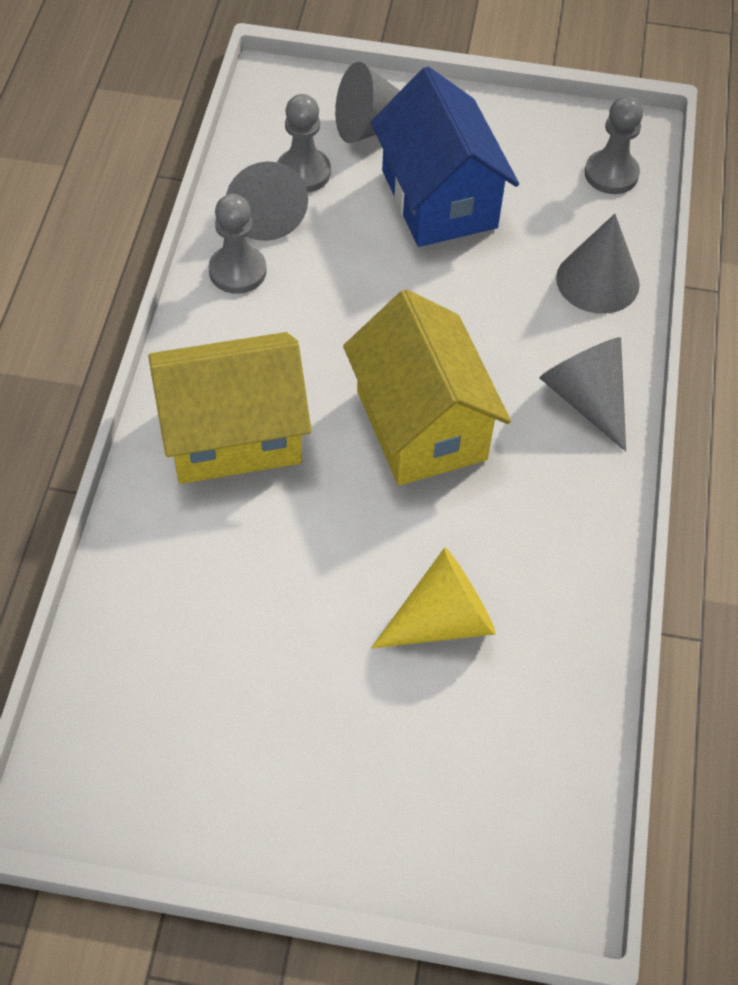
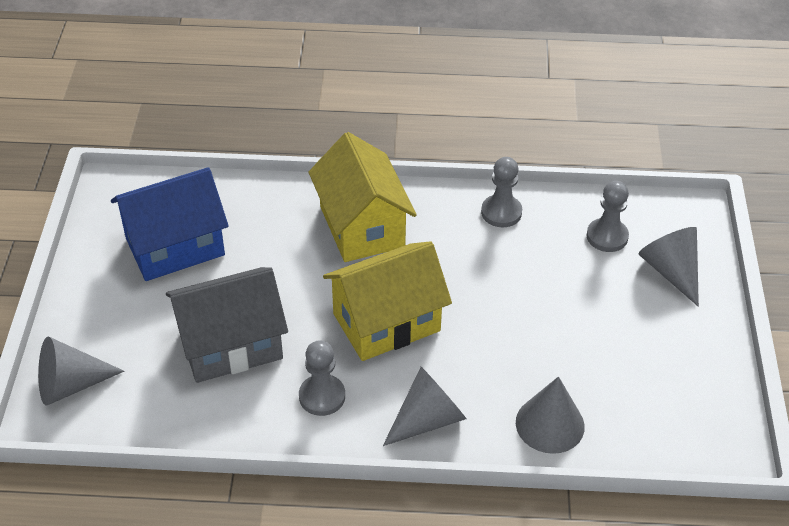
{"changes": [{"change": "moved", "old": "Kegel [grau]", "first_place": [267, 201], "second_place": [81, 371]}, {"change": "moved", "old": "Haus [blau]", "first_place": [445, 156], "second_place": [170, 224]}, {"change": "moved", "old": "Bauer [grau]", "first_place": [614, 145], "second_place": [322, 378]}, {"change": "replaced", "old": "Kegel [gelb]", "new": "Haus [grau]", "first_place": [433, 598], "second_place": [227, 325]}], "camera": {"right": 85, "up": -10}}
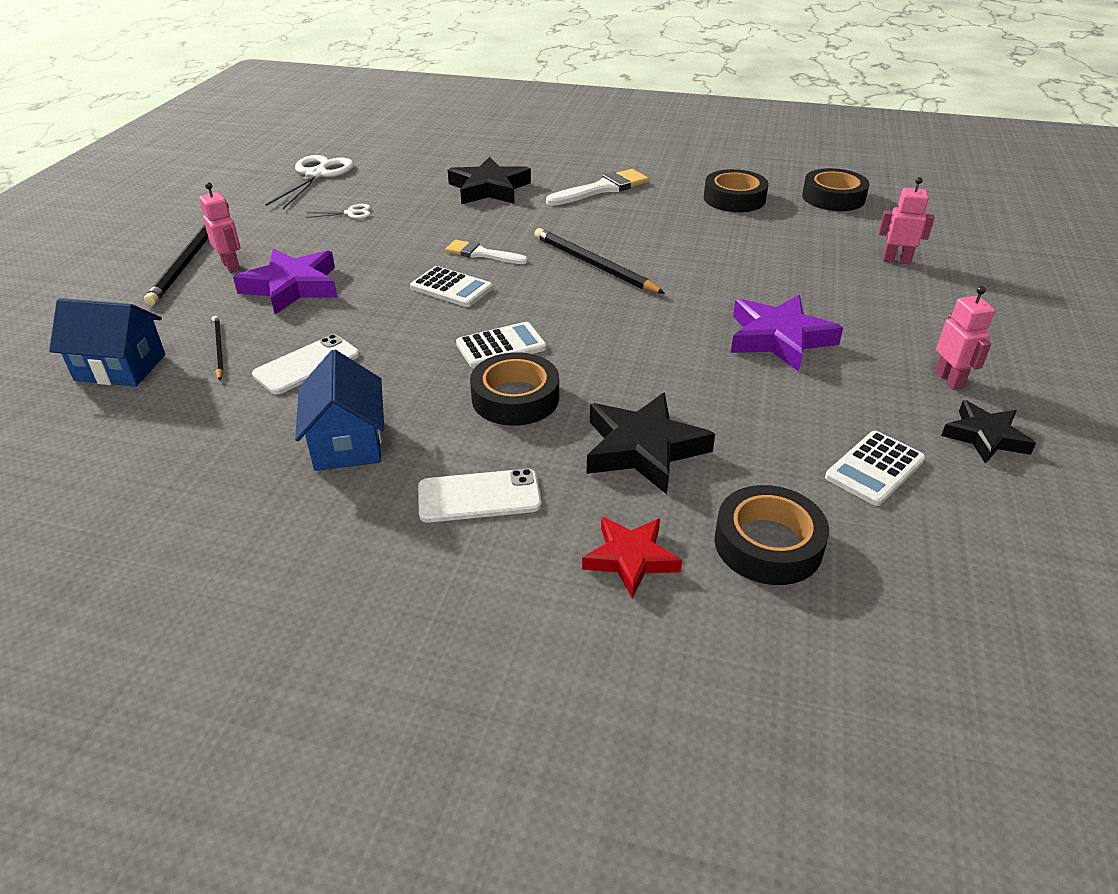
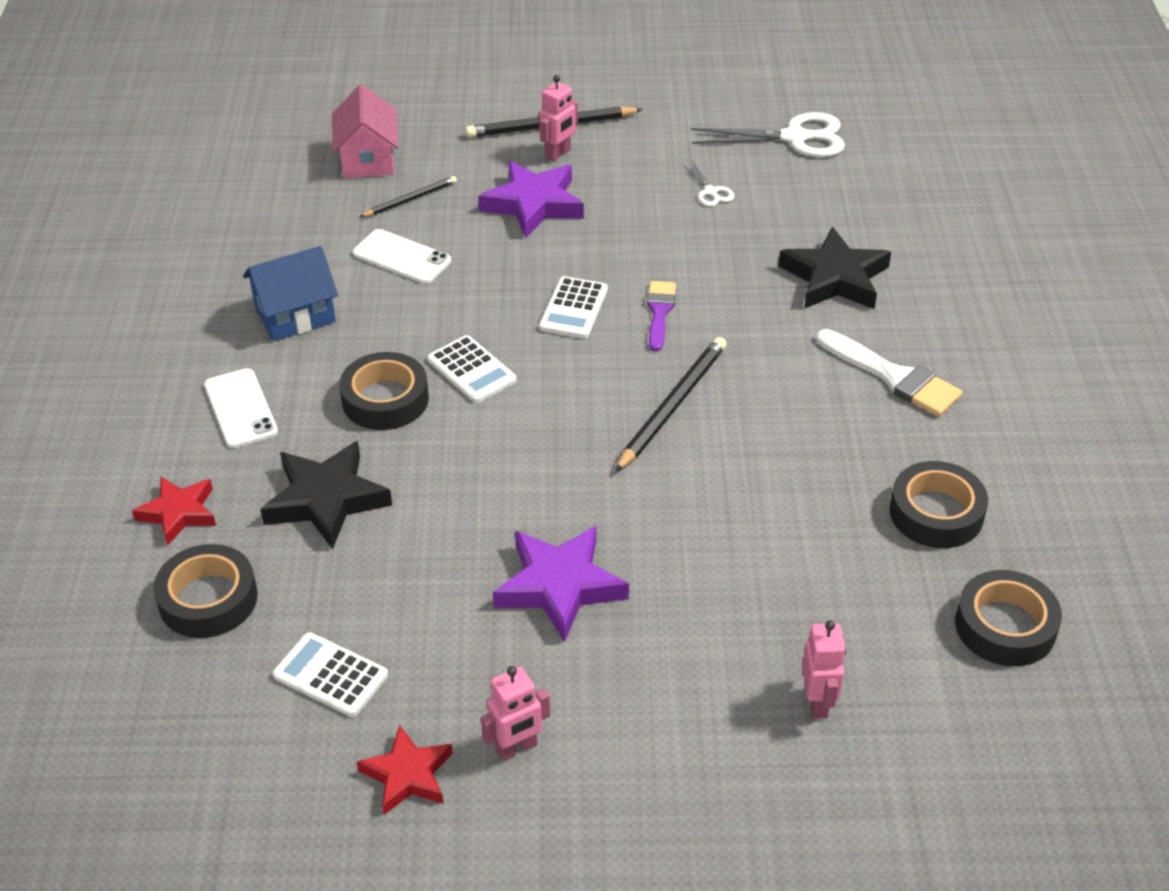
{"changes": [{"change": "recoloured", "old": "Haus [blau]", "new": "Haus [rosa]", "first_place": [107, 342], "second_place": [365, 131]}, {"change": "recoloured", "old": "Pinsel [weiß]", "new": "Pinsel [lila]", "first_place": [486, 252], "second_place": [661, 316]}, {"change": "recoloured", "old": "Stern [schwarz]", "new": "Stern [rot]", "first_place": [988, 432], "second_place": [405, 770]}], "camera": {"right": 75, "up": 5}}
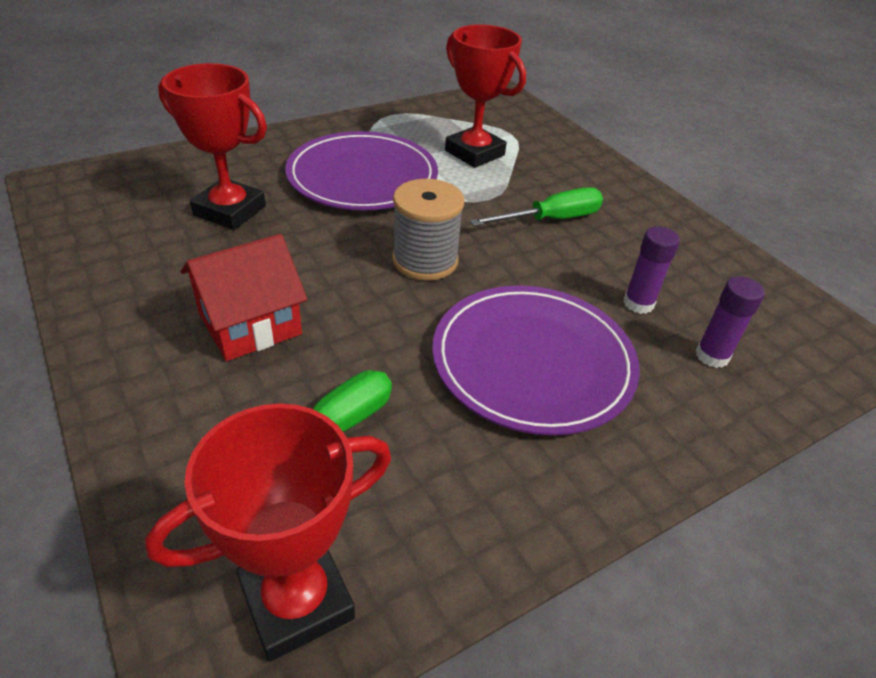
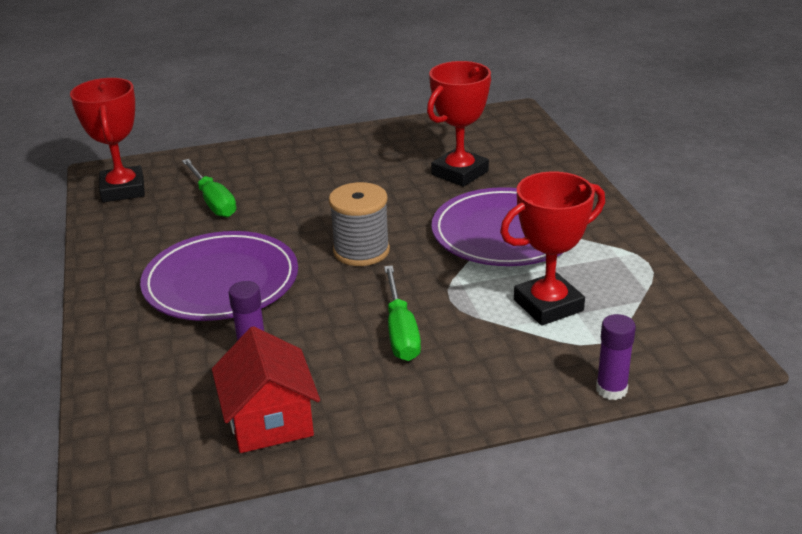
{"changes": [{"change": "moved", "old": "Haus [rot]", "first_place": [244, 297], "second_place": [266, 389]}, {"change": "moved", "old": "Klebestift [lila]", "first_place": [730, 322], "second_place": [616, 357]}], "camera": {"right": 110, "up": -10}}
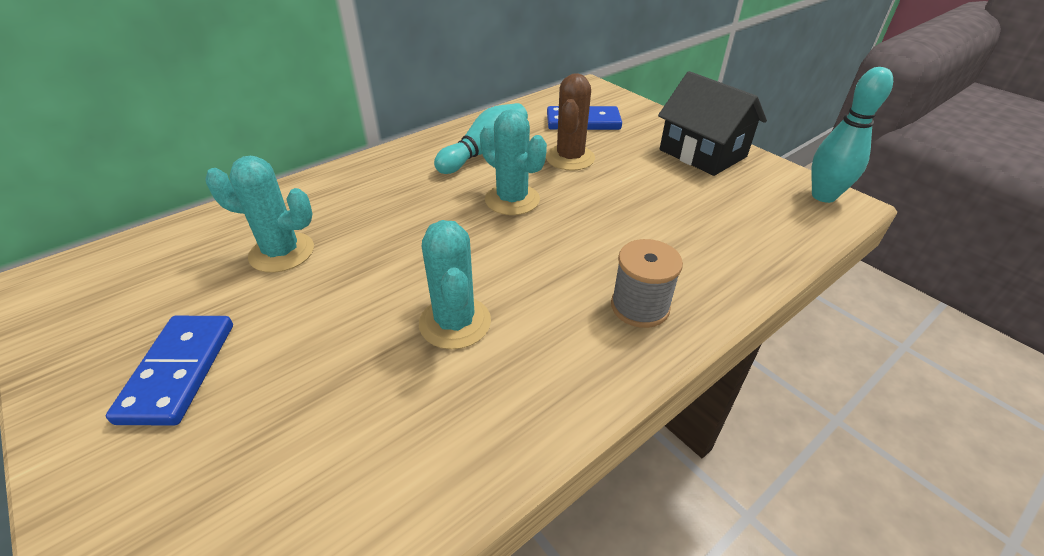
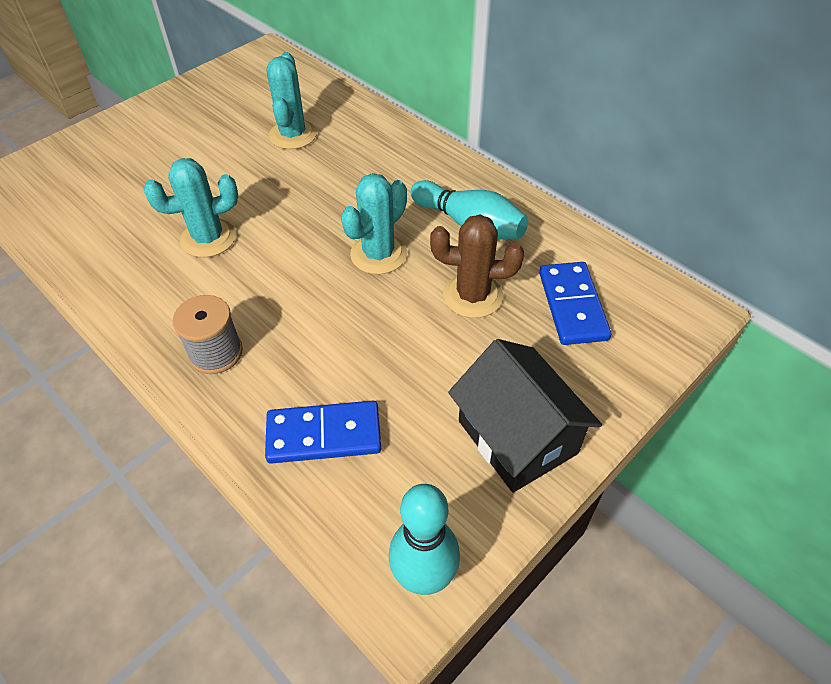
{"changes": [{"change": "moved", "old": "Dominostein [blau]", "first_place": [169, 371], "second_place": [323, 432]}, {"change": "turned", "old": "Haus [schwarz]", "first_place": [712, 123], "second_place": [525, 416], "degrees": -75}], "camera": {"right": 85, "up": 10}}
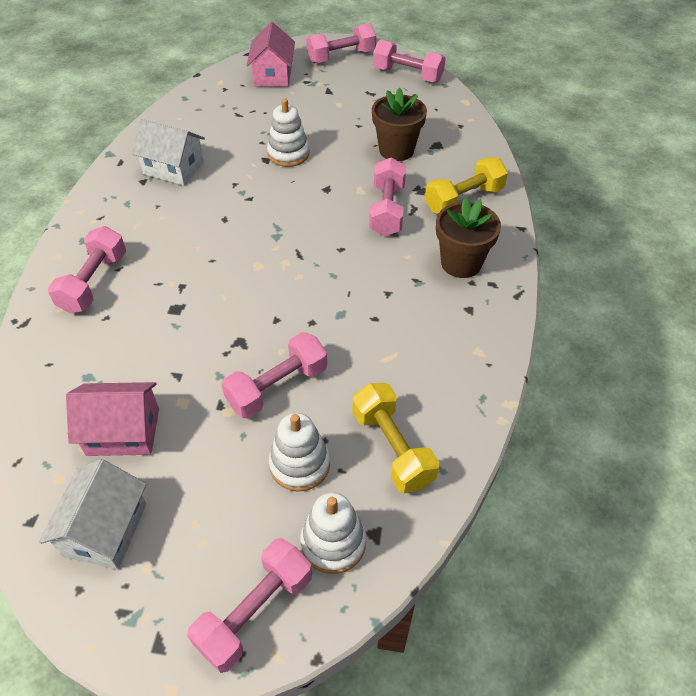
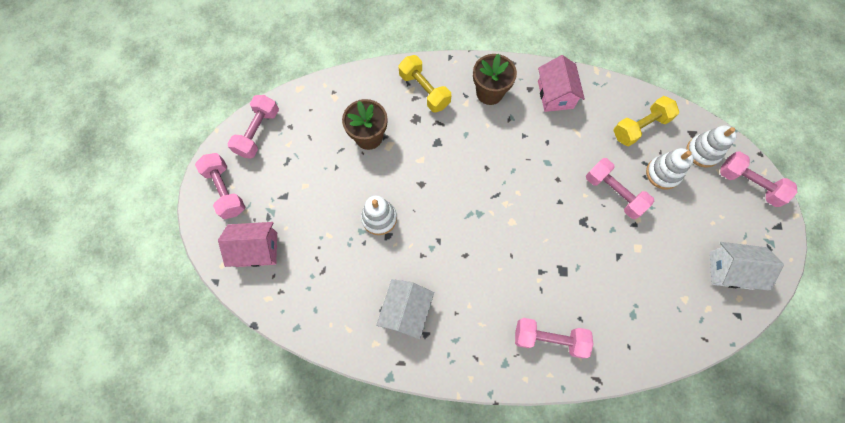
{"changes": [{"change": "removed", "old": "Hantel [rosa]", "first_place": [387, 197]}, {"change": "moved", "old": "Haus [rosa]", "first_place": [112, 419], "second_place": [561, 83]}], "camera": {"right": -95, "up": 20}}
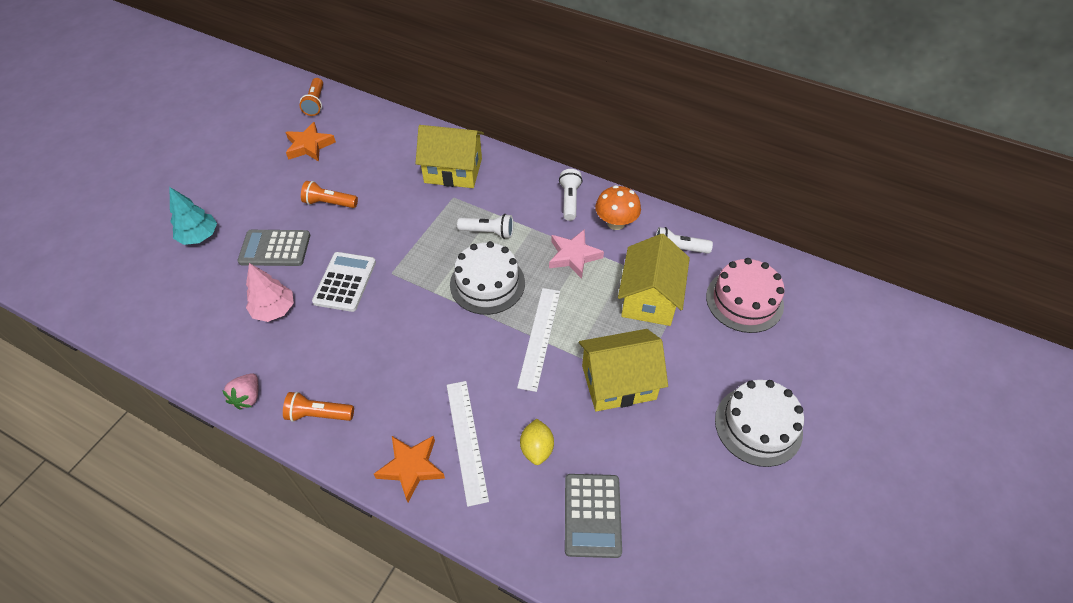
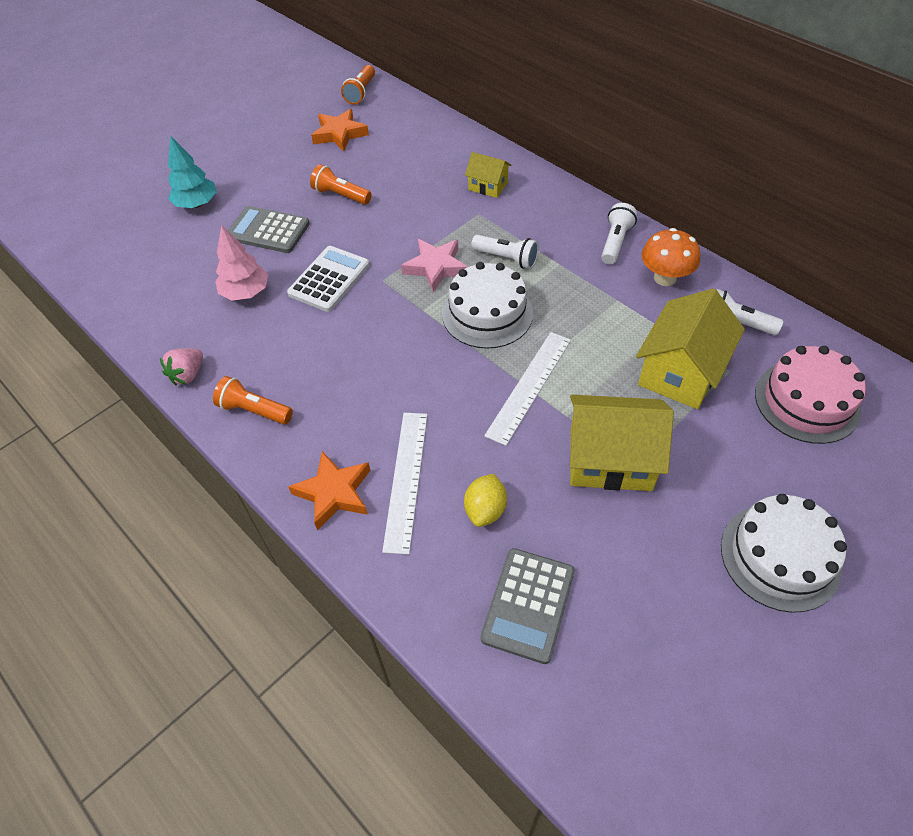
{"changes": [{"change": "moved", "old": "Stern [rosa]", "first_place": [576, 254], "second_place": [434, 265]}, {"change": "resized", "old": "Haus [gelb]", "first_place": [449, 156], "second_place": [488, 175], "factor": 0.53}], "camera": {"right": 20, "up": 0}}
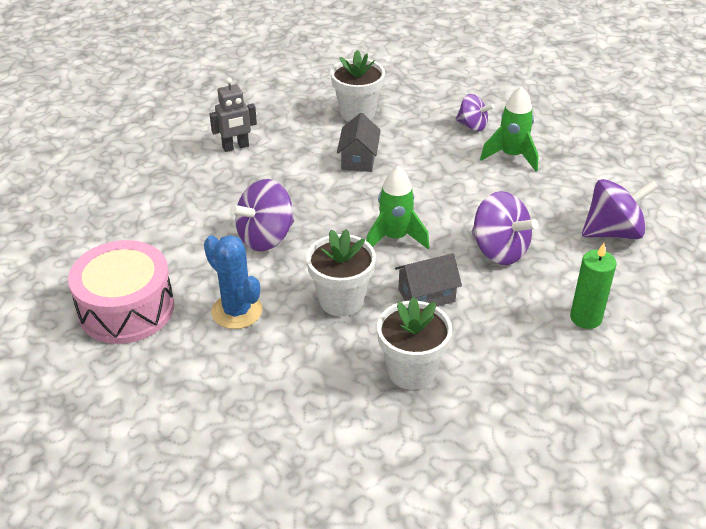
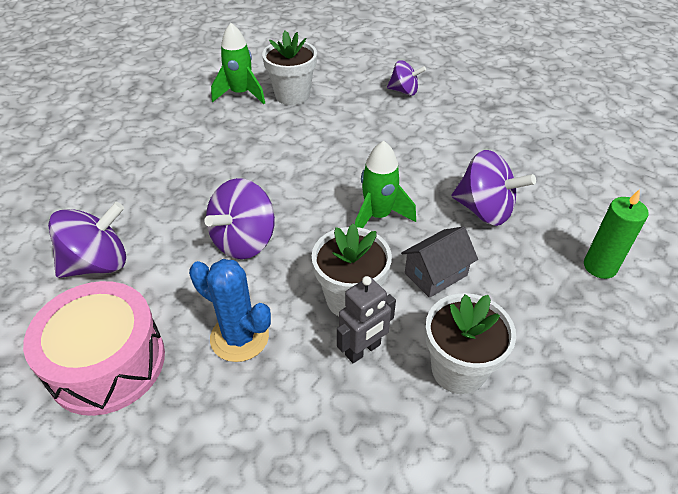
{"changes": [{"change": "removed", "old": "Haus [grau]", "first_place": [359, 142]}, {"change": "moved", "old": "Roboter [grau]", "first_place": [233, 115], "second_place": [366, 319]}, {"change": "moved", "old": "Rakete [grün]", "first_place": [509, 128], "second_place": [238, 63]}, {"change": "moved", "old": "Kreisel [lila]", "first_place": [620, 209], "second_place": [87, 240]}], "camera": {"right": -15, "up": 5}}
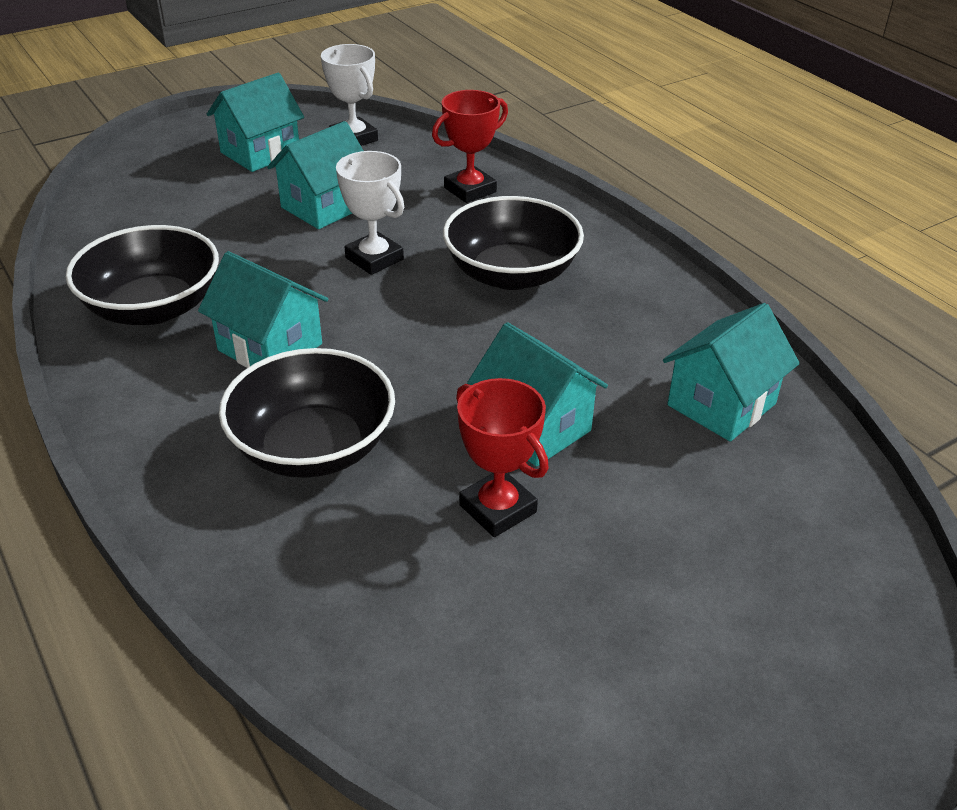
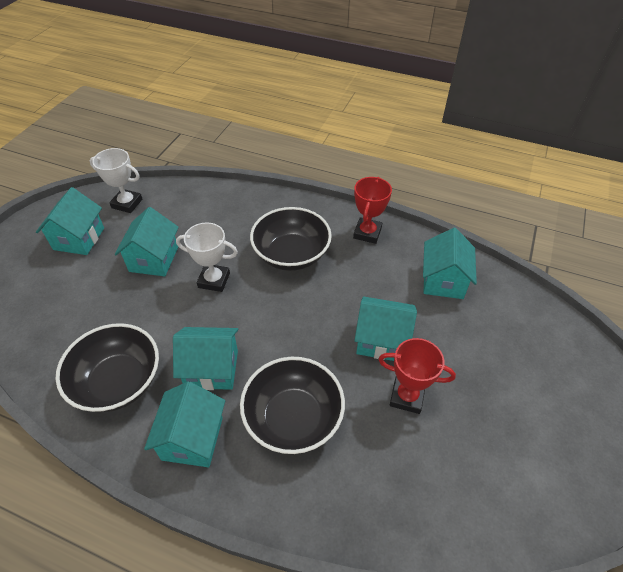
{"changes": [{"change": "added", "new": "Haus [türkis]", "second_place": [184, 424]}, {"change": "moved", "old": "Pokal [rot]", "first_place": [470, 146], "second_place": [372, 210]}], "camera": {"right": -35, "up": 10}}
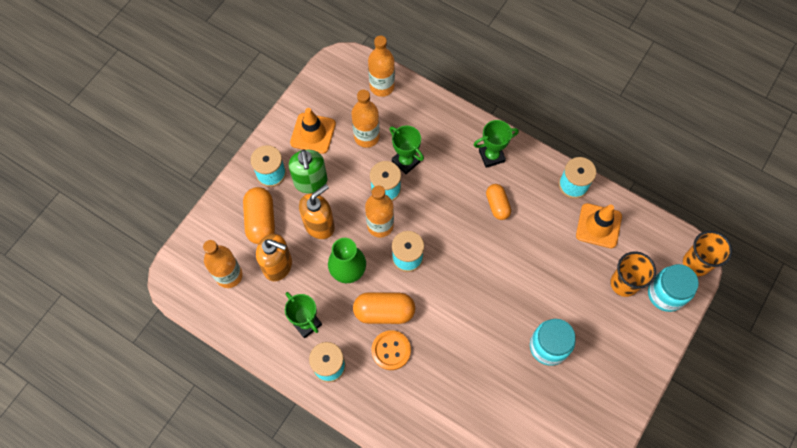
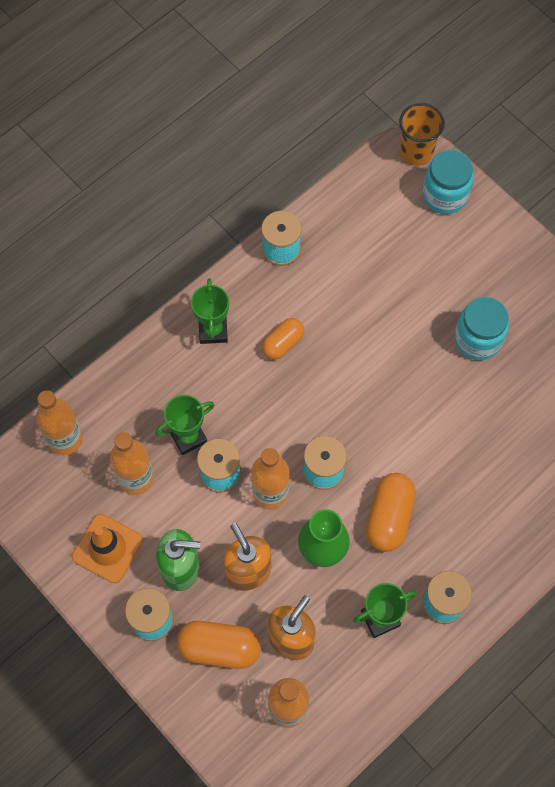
{"changes": [{"change": "removed", "old": "Knopf [orange]", "first_place": [391, 350]}, {"change": "removed", "old": "Leitkegel [orange]", "first_place": [599, 225]}, {"change": "removed", "old": "Becher [orange]", "first_place": [633, 274]}, {"change": "turned", "old": "Kapsel [orange]", "first_place": [498, 202], "second_place": [283, 339], "degrees": -45}], "camera": {"right": -75, "up": 0}}
